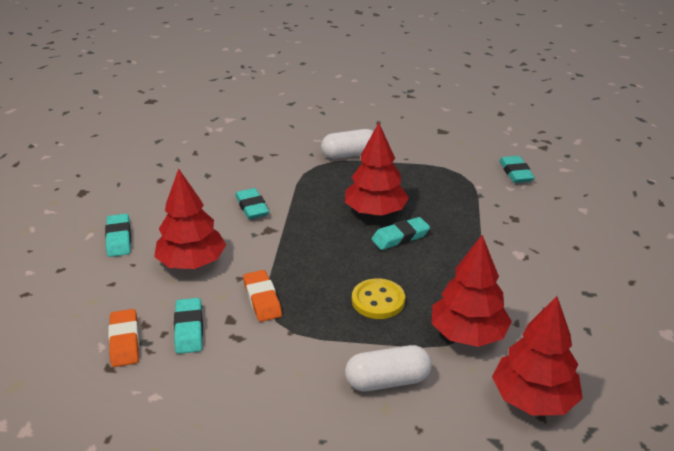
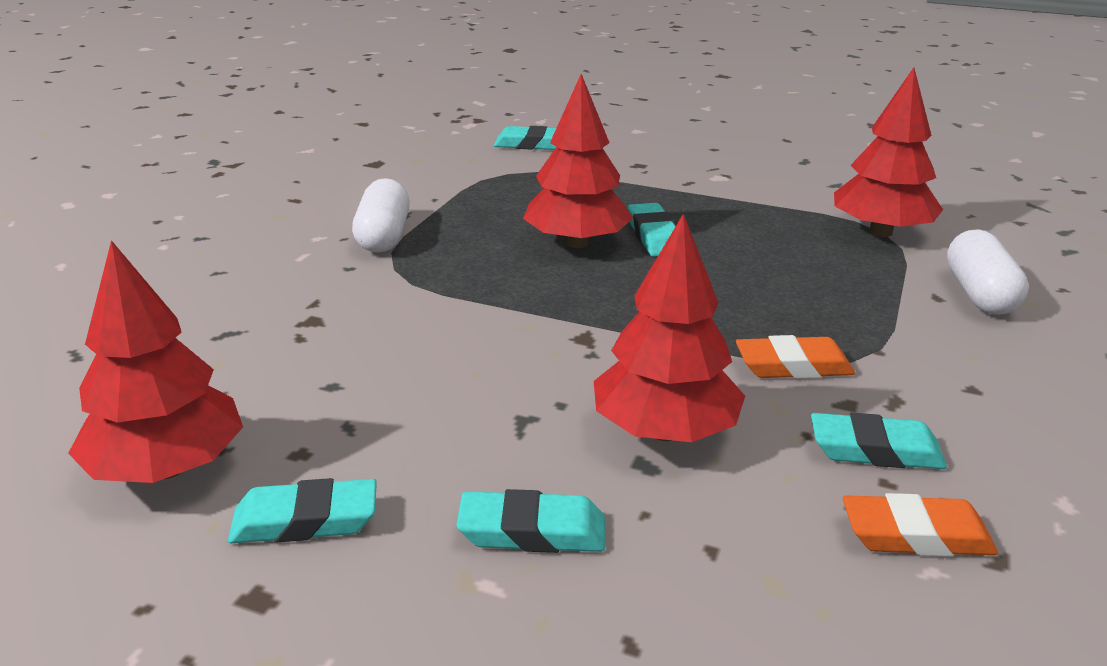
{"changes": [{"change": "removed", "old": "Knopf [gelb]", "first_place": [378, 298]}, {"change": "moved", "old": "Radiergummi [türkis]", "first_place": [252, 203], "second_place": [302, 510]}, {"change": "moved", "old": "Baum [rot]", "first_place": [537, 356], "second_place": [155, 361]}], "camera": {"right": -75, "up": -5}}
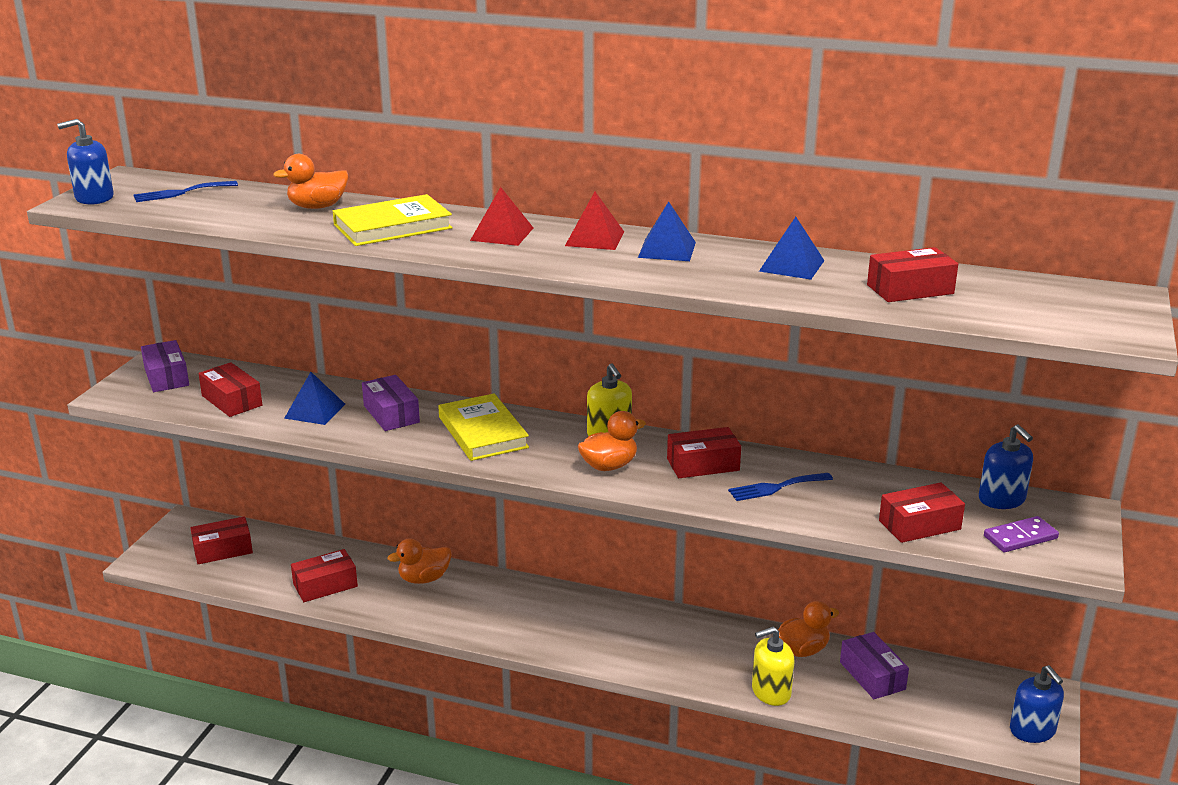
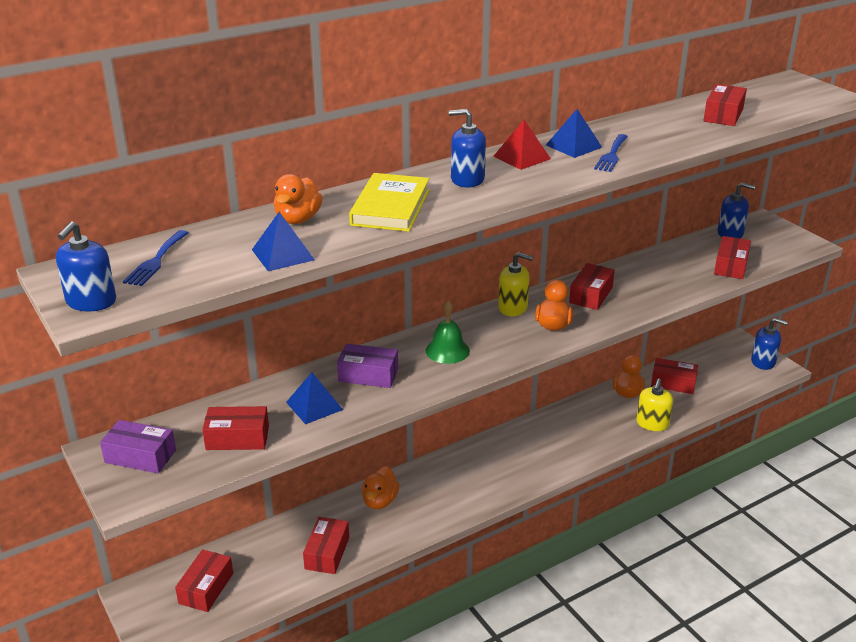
{"changes": [{"change": "removed", "old": "Dominostein [lila]", "first_place": [1021, 534]}, {"change": "moved", "old": "Gabel [blau]", "first_place": [780, 487], "second_place": [611, 153]}, {"change": "moved", "old": "Pyramide [blau]", "first_place": [792, 248], "second_place": [283, 241]}, {"change": "replaced", "old": "Buch [gelb]", "new": "Glocke [grün]", "first_place": [483, 427], "second_place": [447, 332]}, {"change": "replaced", "old": "Pyramide [rot]", "new": "Seifenspender [blau]", "first_place": [501, 216], "second_place": [467, 148]}, {"change": "recoloured", "old": "Schachtel [lila]", "new": "Schachtel [rot]", "first_place": [874, 665], "second_place": [674, 376]}], "camera": {"right": -50, "up": 5}}
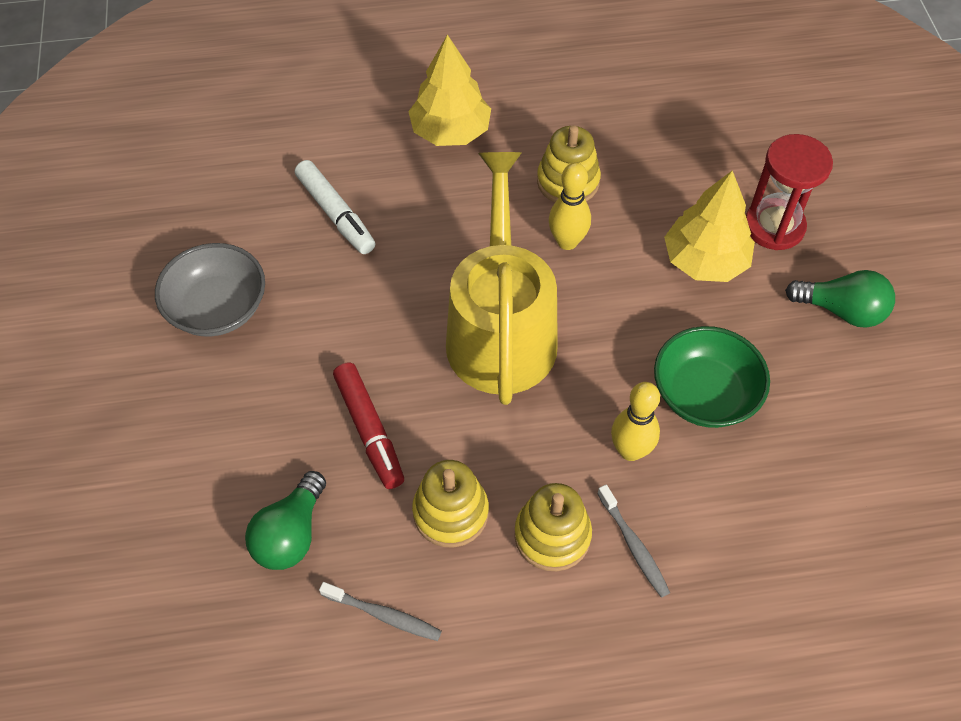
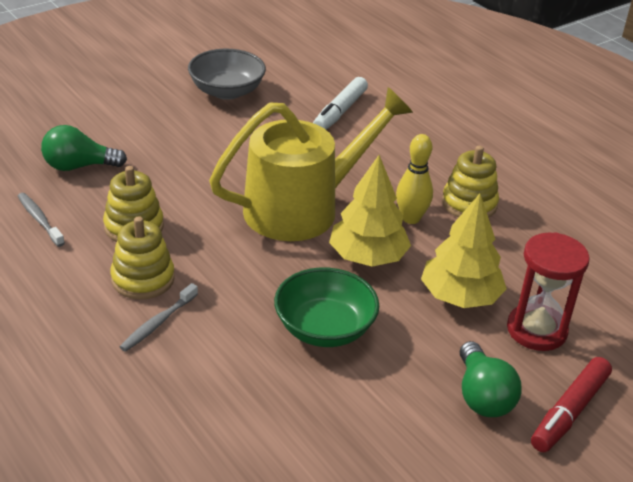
{"changes": [{"change": "removed", "old": "Bowlingkegel [gelb]", "first_place": [635, 421]}, {"change": "moved", "old": "Filzstift [rot]", "first_place": [368, 425], "second_place": [571, 404]}, {"change": "moved", "old": "Baum [gelb]", "first_place": [449, 90], "second_place": [370, 211]}, {"change": "turned", "old": "Zahnbürste [grau]", "first_place": [380, 611], "second_place": [41, 220], "degrees": 150}], "camera": {"right": 60, "up": -20}}
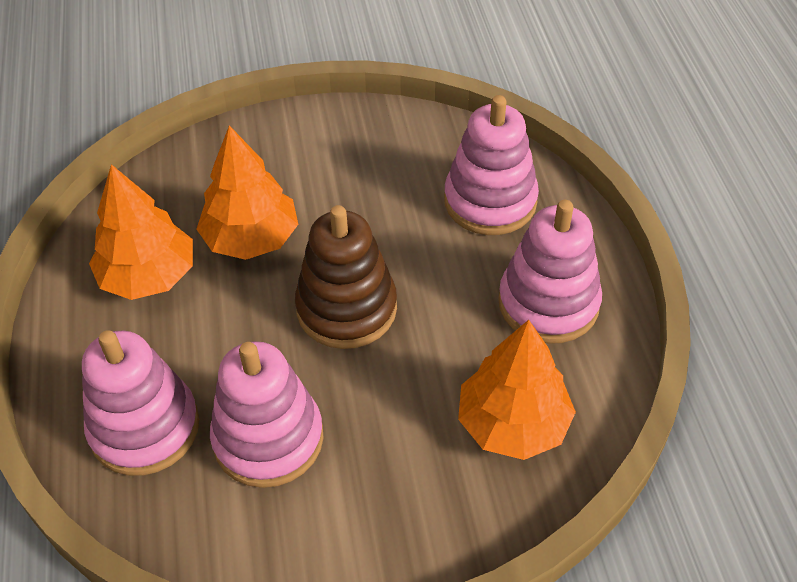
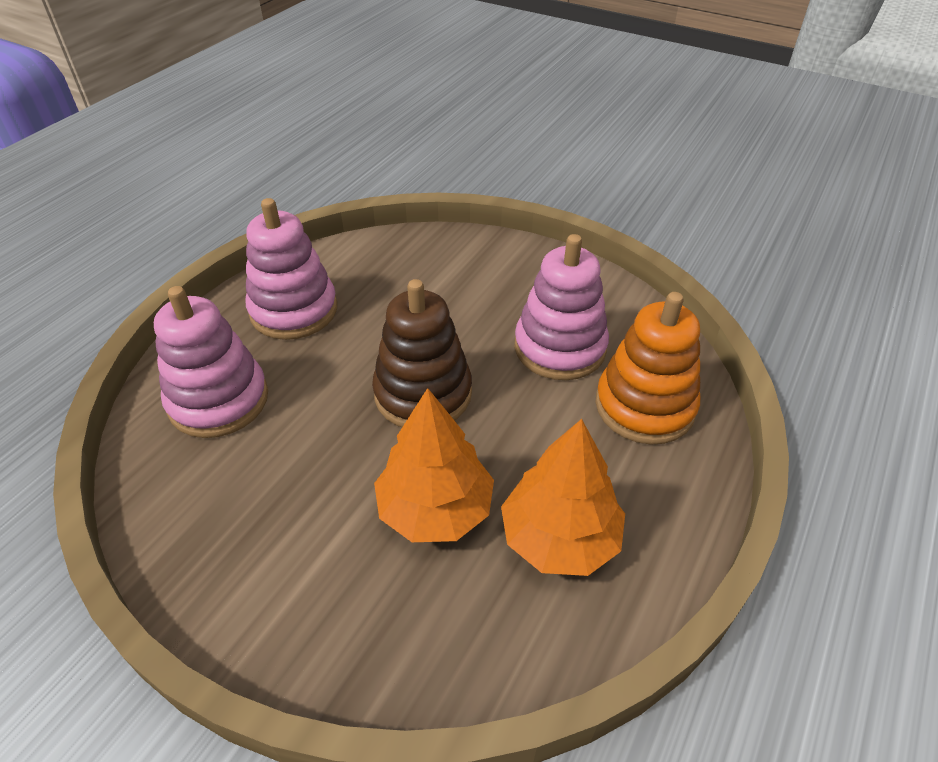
{"changes": [{"change": "removed", "old": "Baum [orange]", "first_place": [517, 390]}, {"change": "recoloured", "old": "Stapelspielzeug [rosa]", "new": "Stapelspielzeug [orange]", "first_place": [140, 403], "second_place": [647, 368]}], "camera": {"right": -140, "up": -5}}
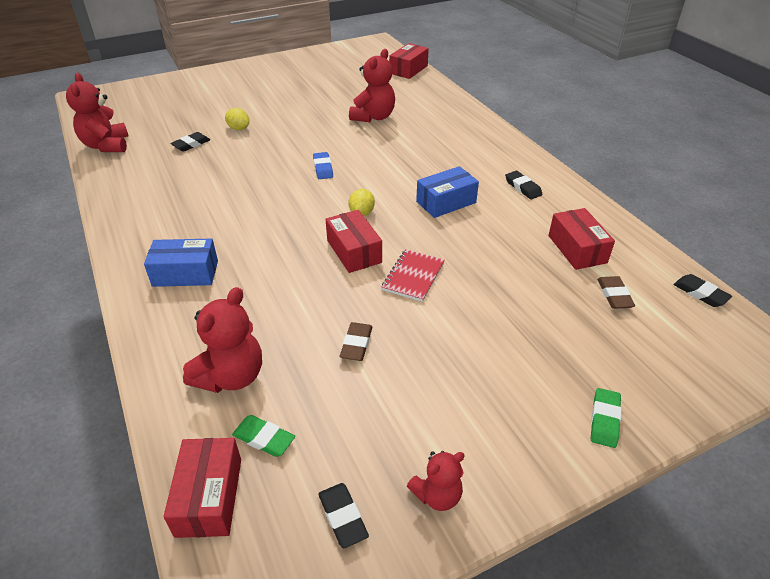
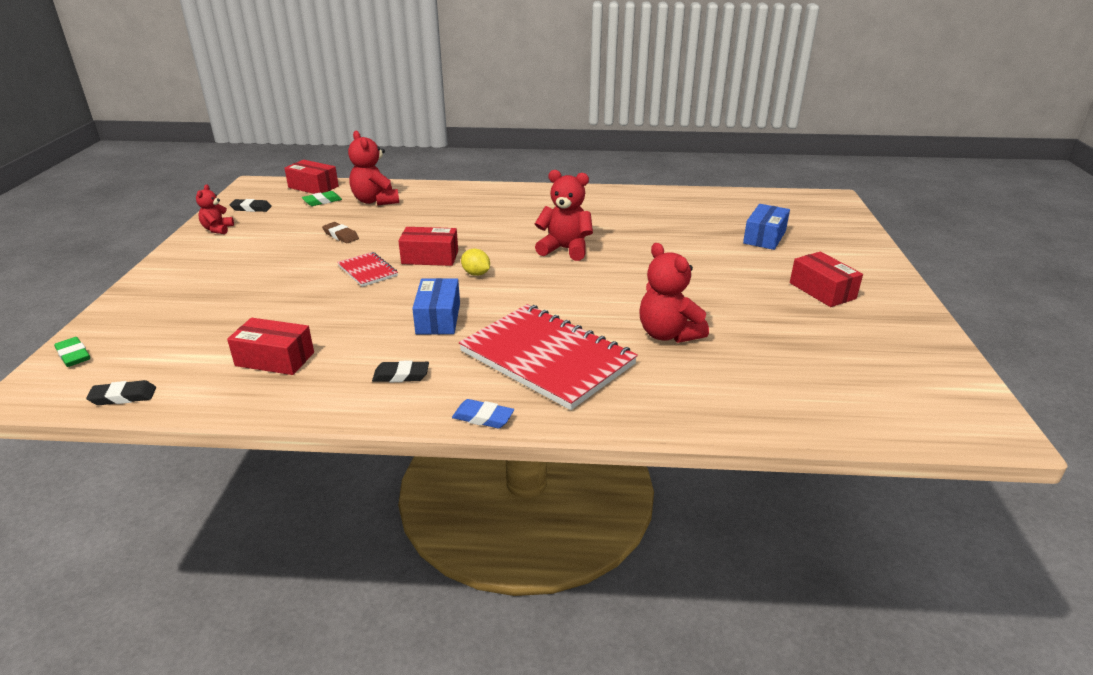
{"changes": [{"change": "removed", "old": "Radiergummi [schwarz]", "first_place": [190, 142]}, {"change": "removed", "old": "Zitrone [gelb]", "first_place": [237, 119]}, {"change": "removed", "old": "Radiergummi [braun]", "first_place": [616, 292]}, {"change": "added", "new": "Notizbuch [rot]", "second_place": [548, 357]}, {"change": "moved", "old": "Teddybär [rot]", "first_place": [97, 112], "second_place": [564, 215]}, {"change": "moved", "old": "Schachtel [blau]", "first_place": [181, 263], "second_place": [766, 227]}, {"change": "moved", "old": "Radiergummi [blau]", "first_place": [323, 165], "second_place": [483, 413]}, {"change": "moved", "old": "Schachtel [rot]", "first_place": [409, 61], "second_place": [826, 279]}, {"change": "moved", "old": "Radiergummi [grün]", "first_place": [606, 418], "second_place": [72, 352]}], "camera": {"right": 120, "up": -10}}
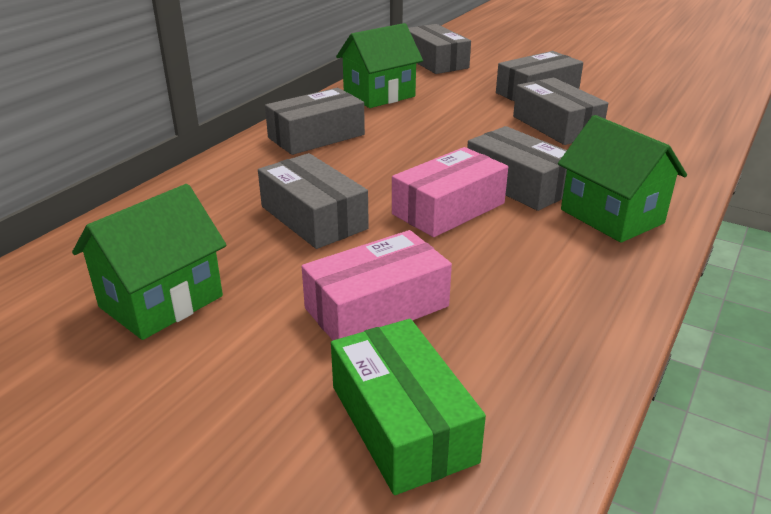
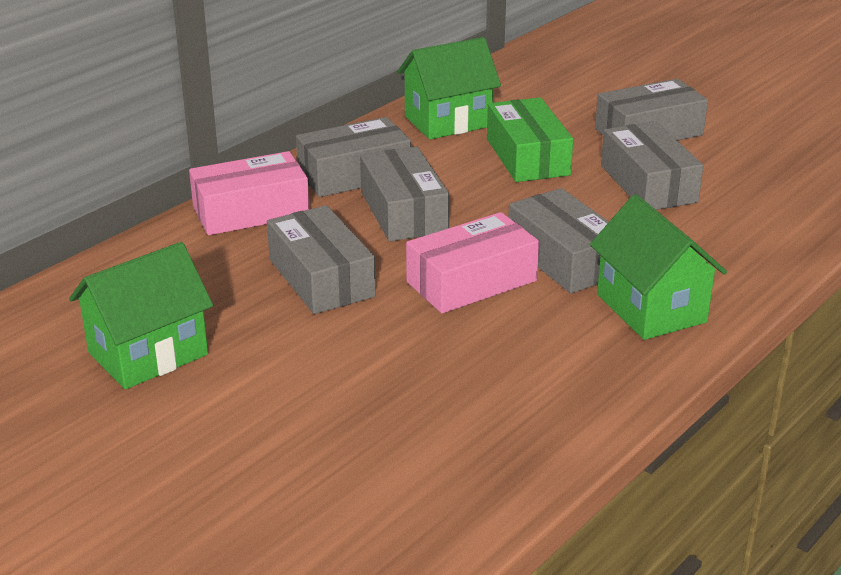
{"changes": [{"change": "moved", "old": "Schachtel [rosa]", "first_place": [377, 285], "second_place": [249, 193]}, {"change": "moved", "old": "Schachtel [grün]", "first_place": [408, 407], "second_place": [530, 140]}, {"change": "moved", "old": "Schachtel [grau]", "first_place": [439, 49], "second_place": [405, 194]}], "camera": {"right": 10, "up": 0}}
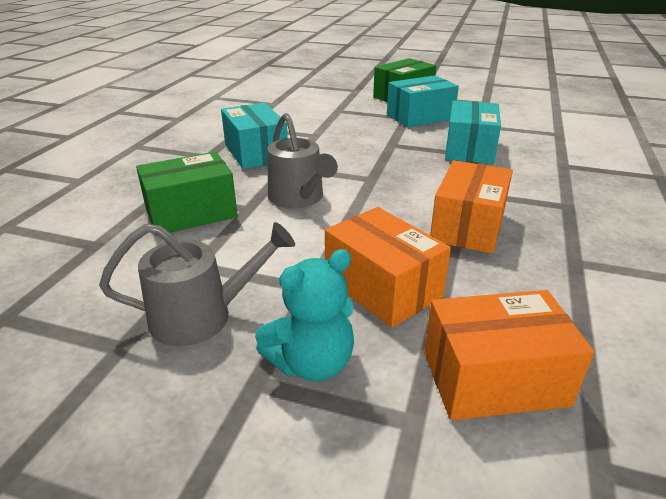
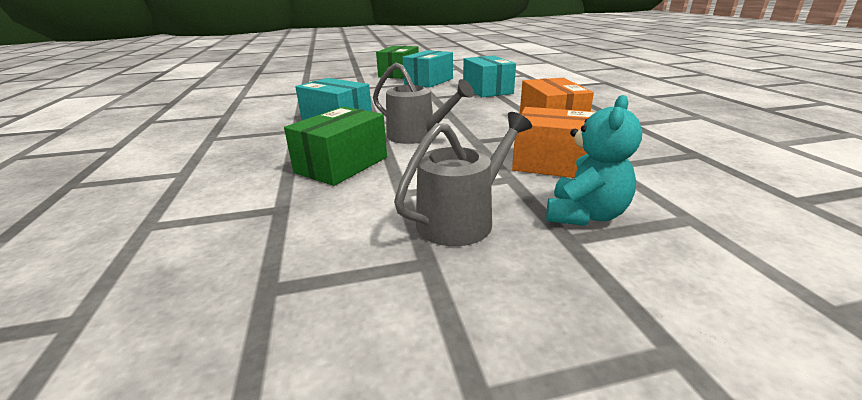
{"changes": [{"change": "removed", "old": "Schachtel [orange]", "first_place": [509, 355]}], "camera": {"right": -30, "up": -5}}
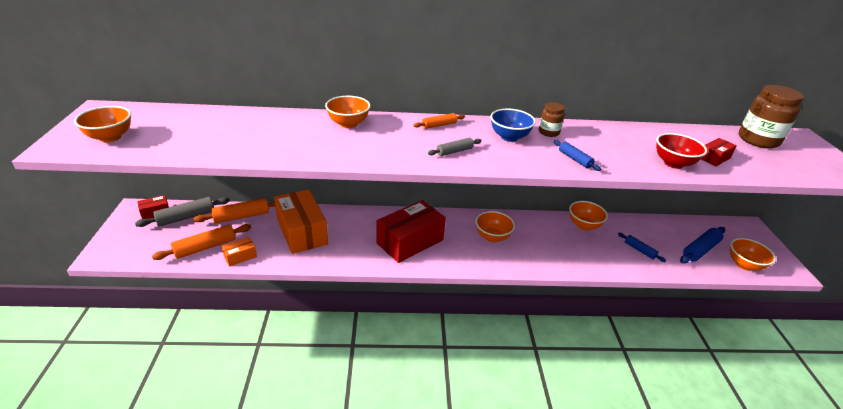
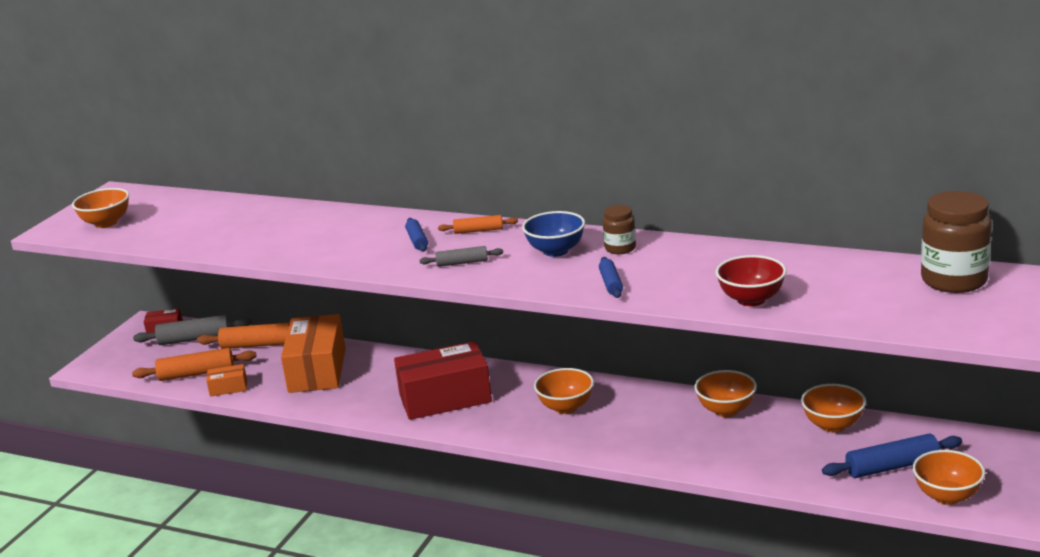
{"changes": [{"change": "removed", "old": "Schachtel [rot]", "first_place": [719, 152]}, {"change": "moved", "old": "Schüssel [orange]", "first_place": [348, 112], "second_place": [833, 408]}, {"change": "moved", "old": "Nudelholz [blau]", "first_place": [642, 247], "second_place": [416, 235]}], "camera": {"right": 30, "up": -10}}
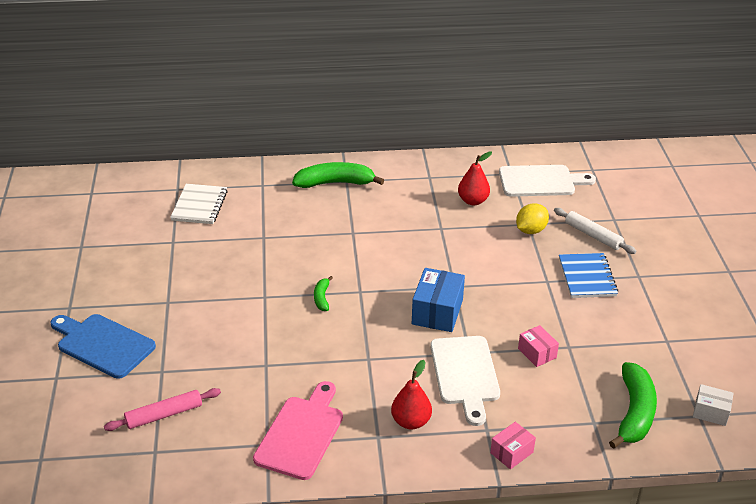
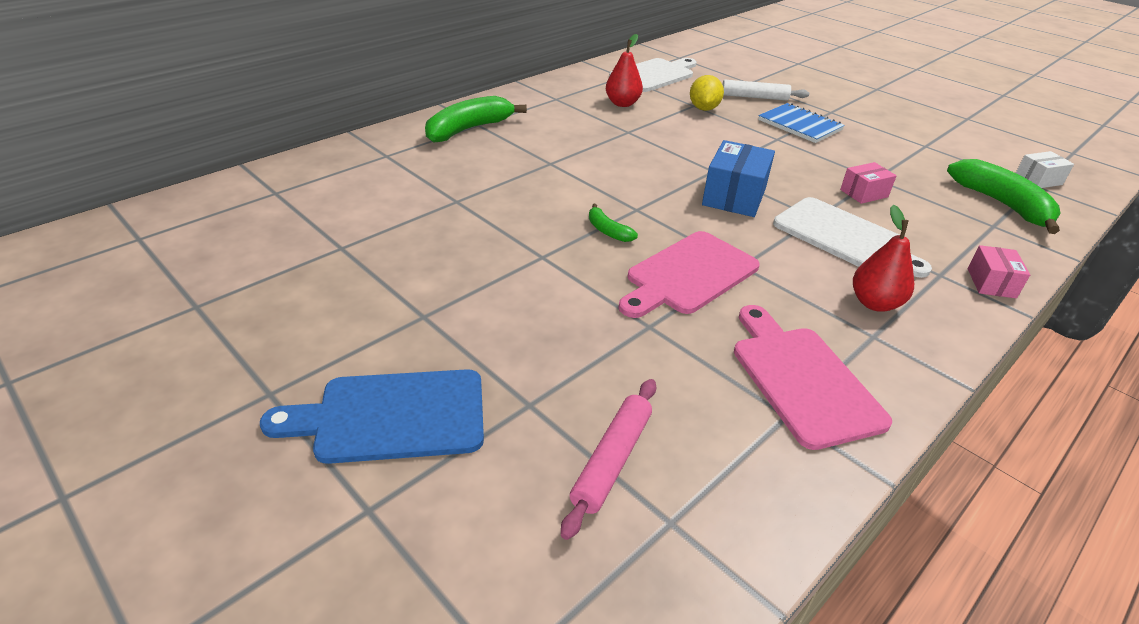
{"changes": [{"change": "removed", "old": "Notizbuch [weiß]", "first_place": [199, 204]}, {"change": "added", "new": "Schneidebrett [rosa]", "second_place": [689, 274]}, {"change": "turned", "old": "Schachtel [blau]", "first_place": [438, 300], "second_place": [738, 178], "degrees": 45}, {"change": "turned", "old": "Schachtel [rosa]", "first_place": [538, 346], "second_place": [868, 183], "degrees": -45}], "camera": {"right": -40, "up": 0}}
